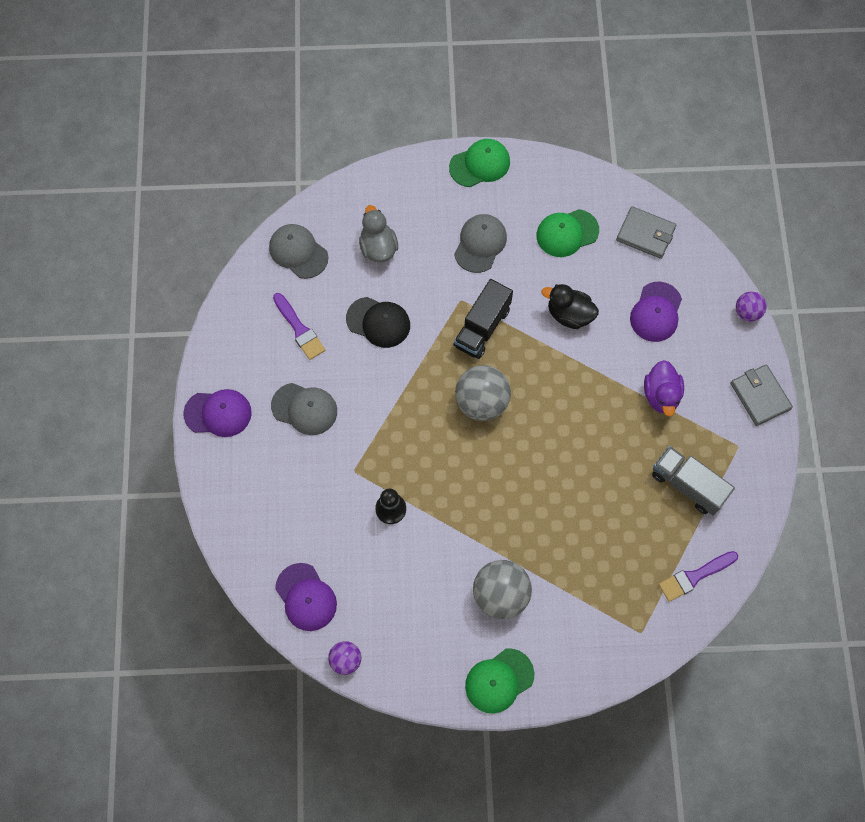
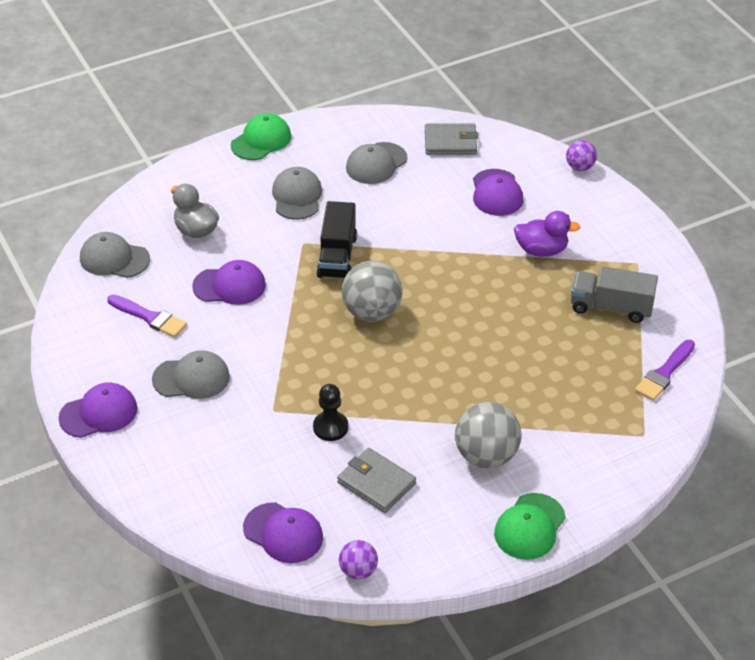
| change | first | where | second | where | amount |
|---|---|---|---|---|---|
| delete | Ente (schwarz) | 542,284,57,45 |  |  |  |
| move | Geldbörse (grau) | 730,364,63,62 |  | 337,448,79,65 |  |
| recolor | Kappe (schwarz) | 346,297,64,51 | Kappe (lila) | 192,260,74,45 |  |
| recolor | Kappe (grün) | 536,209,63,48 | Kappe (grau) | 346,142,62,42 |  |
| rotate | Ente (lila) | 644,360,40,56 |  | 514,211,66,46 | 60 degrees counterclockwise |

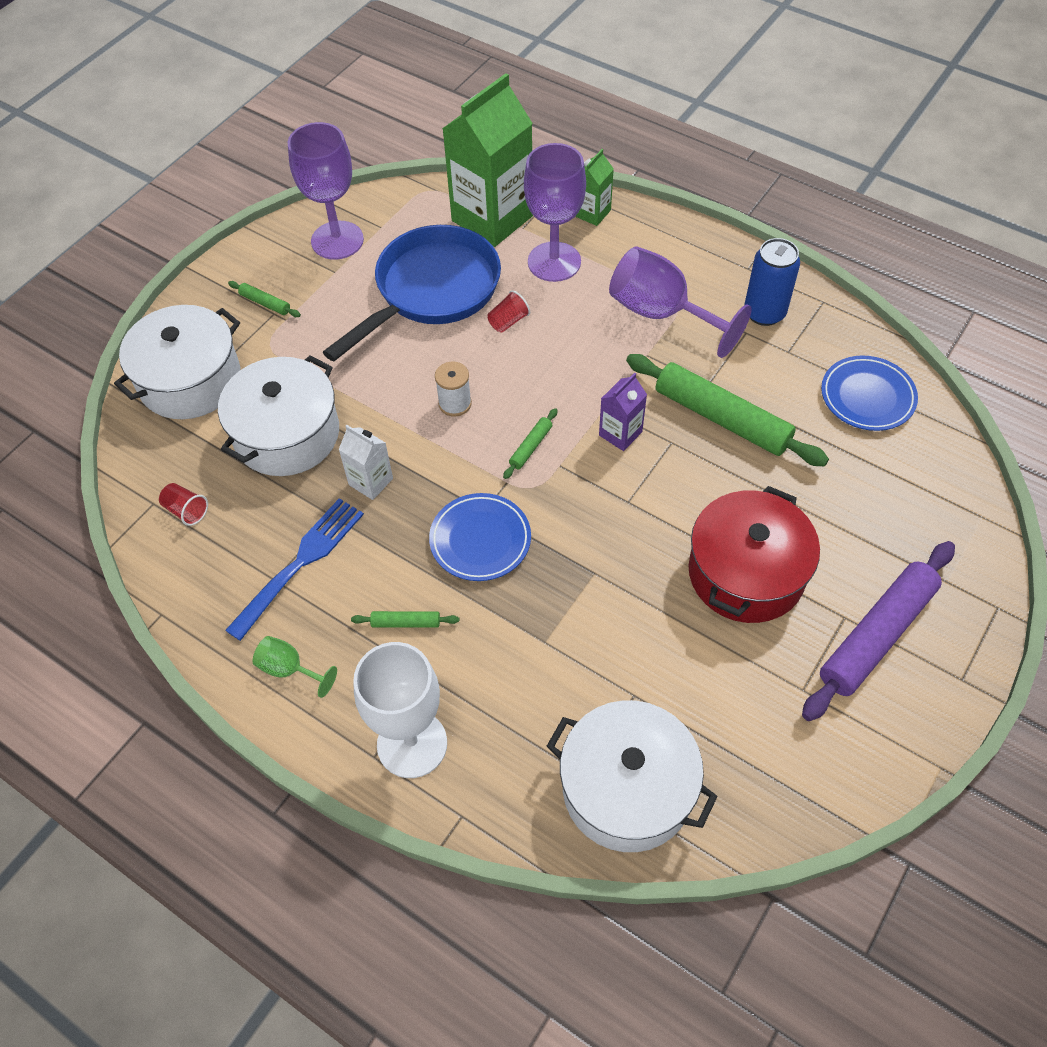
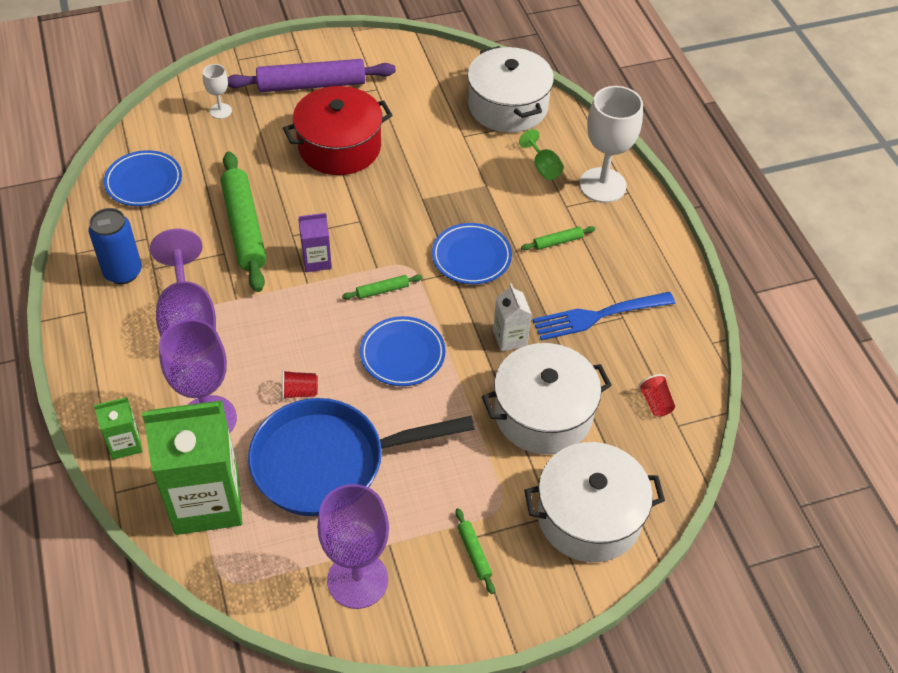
| change | first | where | second | where | amount |
|---|---|---|---|---|---|
| insert |  |  | Kelch (weiß) | 203,64,29,55 |  |
| move | Kelch (grün) | 253,636,84,62 |  | 519,129,45,51 |  |
| replace | Garnrolle (weiß) | 435,362,37,55 | Teller (blau) | 360,316,86,70 |  |
| rotate | Nudelholz (grün) | 351,611,108,17 |  | 521,226,74,24 | 60 degrees counterclockwise |

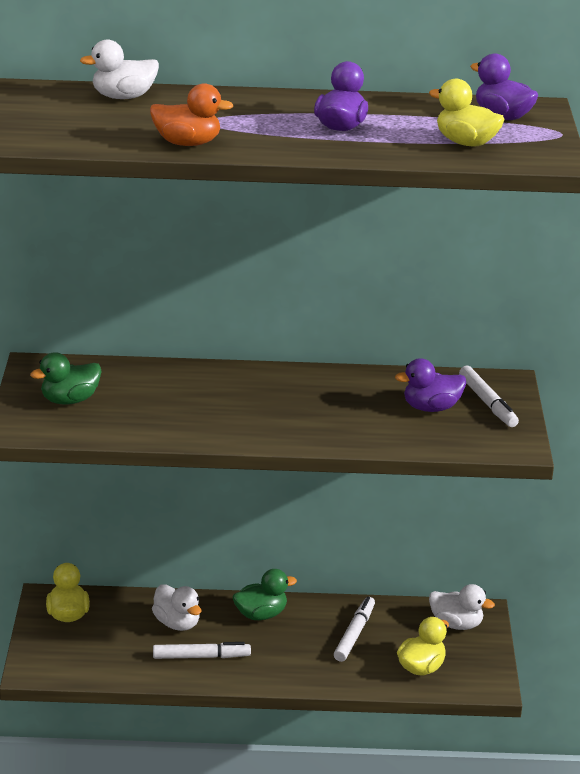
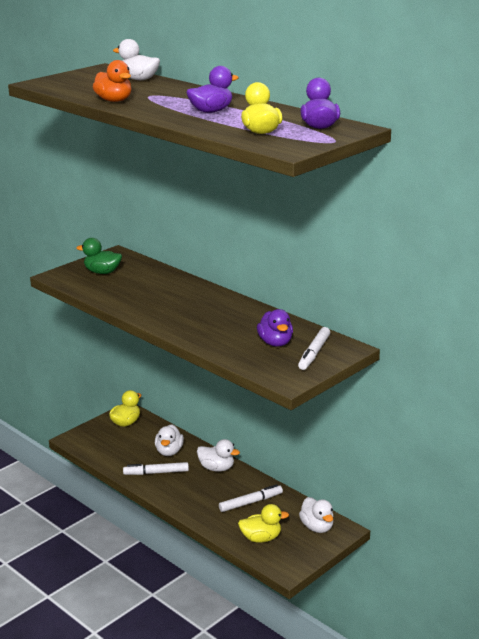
| change | first | where | second | where | amount |
|---|---|---|---|---|---|
| recolor | Ente (grün) | 233,569,64,51 | Ente (weiß) | 197,439,43,33 |  |
| rotate | Filzstift (weiß) | 153,642,98,17 |  | 123,462,66,13 | 135 degrees clockwise |
| rotate | Ente (lila) | 395,358,71,54 |  | 257,309,36,38 | 135 degrees counterclockwise |

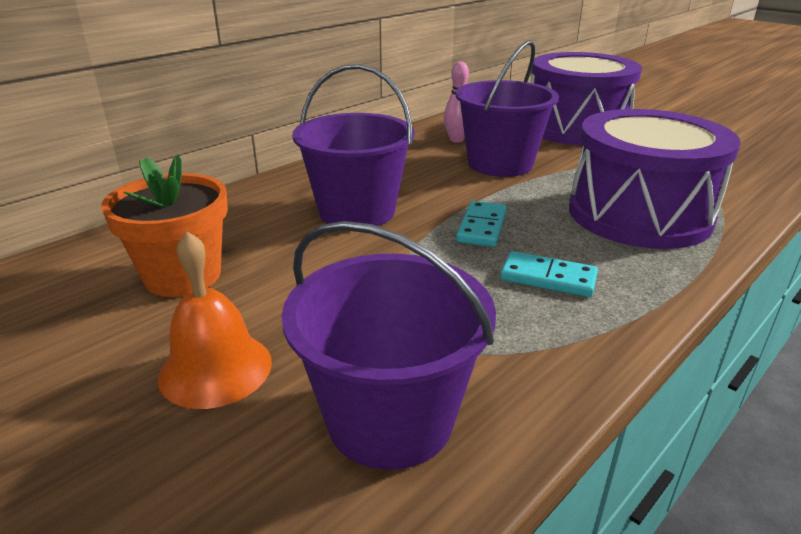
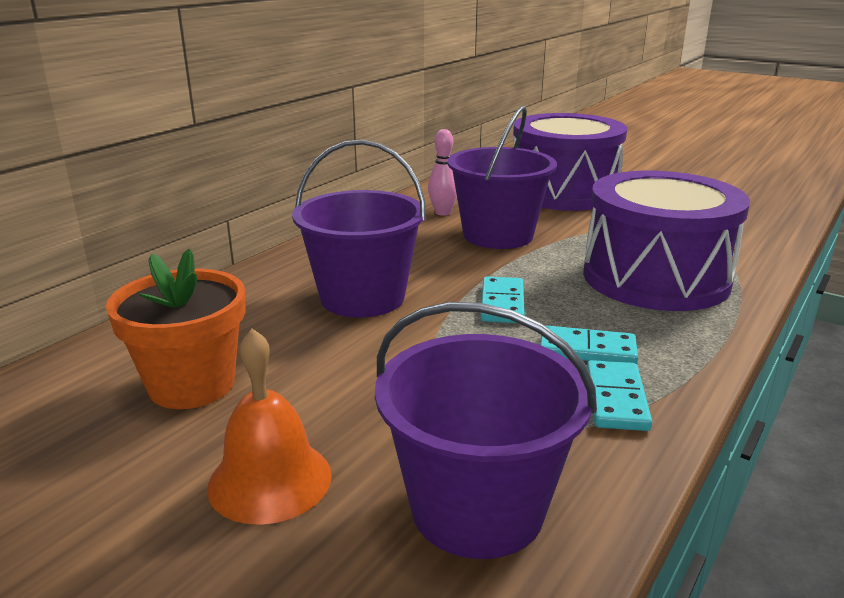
| change | first | where | second | where | amount |
|---|---|---|---|---|---|
| insert |  |  | Dominostein (türkis) | 587,360,65,71 |  |

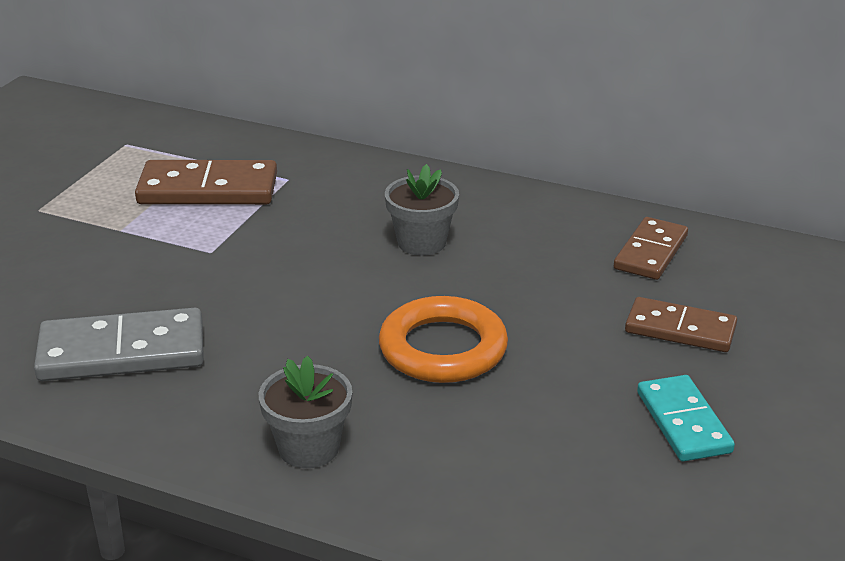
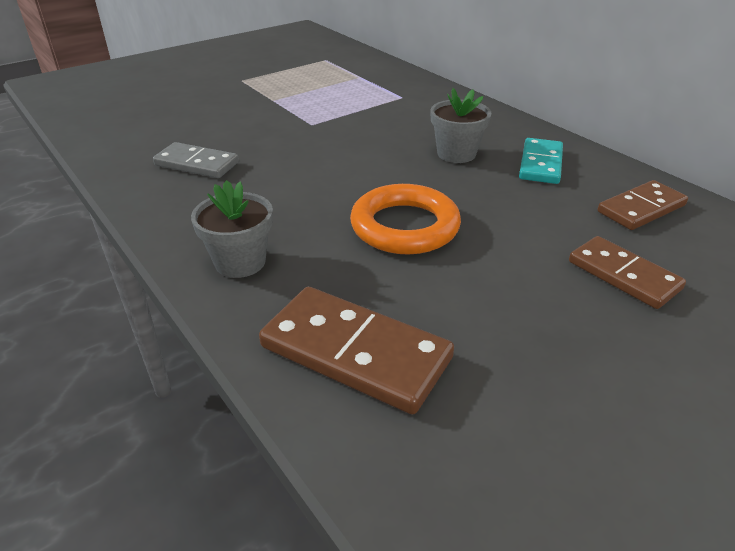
| change | first | where | second | where | amount |
|---|---|---|---|---|---|
| move | Dominostein (braun) | 135,160,142,45 |  | 259,287,195,128 |  |
| move | Dominostein (türkis) | 637,375,98,86 |  | 519,138,44,46 |  |
| resize | Dominostein (grau) | 34,308,170,73 |  | 153,142,86,36 | x0.66 |

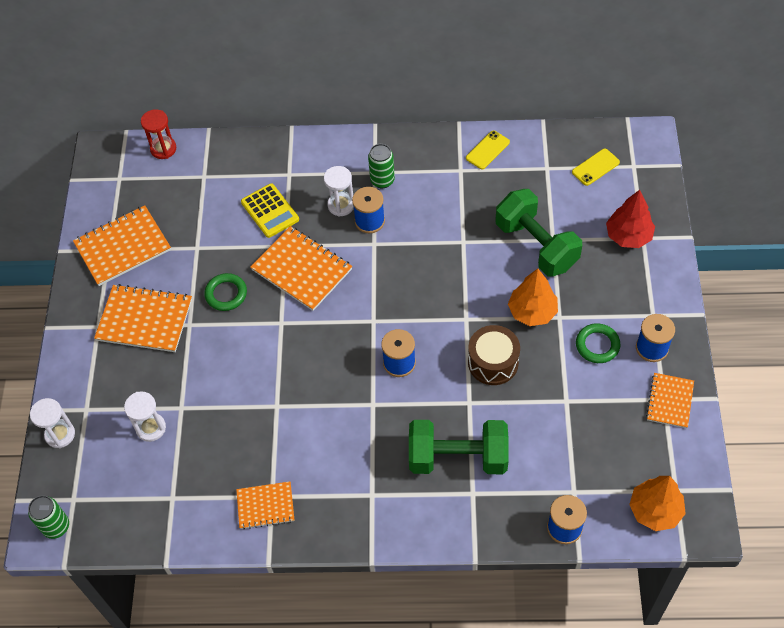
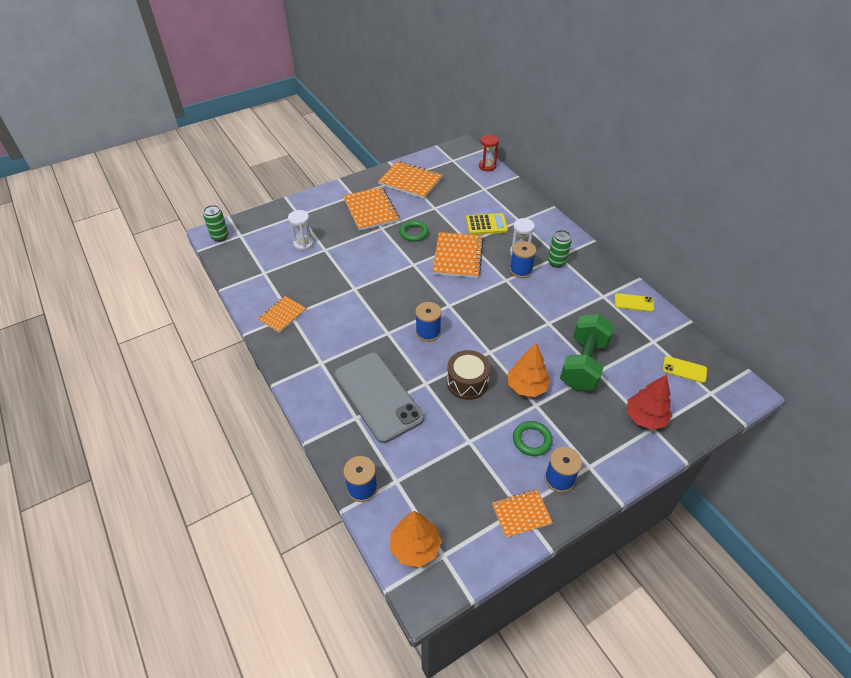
| change | first | where | second | where | amount |
|---|---|---|---|---|---|
| delete | Sanduhr (weiß) | 30,398,45,50 |  |  |  |
| replace | Hantel (grün) | 409,420,100,54 | Handy (grau) | 334,353,90,90 |  |
| rotate | Notizbuch (orange) | 236,482,58,47 |  | 258,296,48,37 | 75 degrees clockwise |
| rotate | Taschenrechner (gelb) | 241,183,58,55 |  | 466,213,42,22 | 120 degrees counterclockwise |

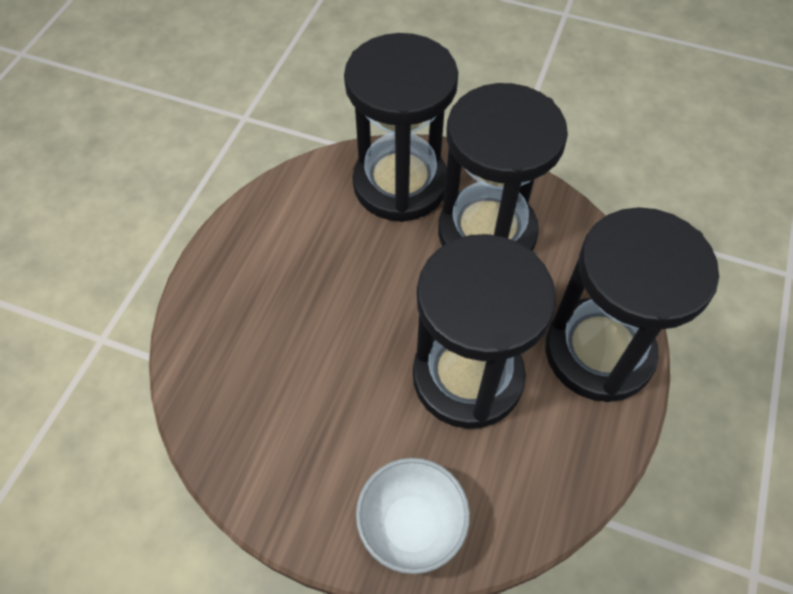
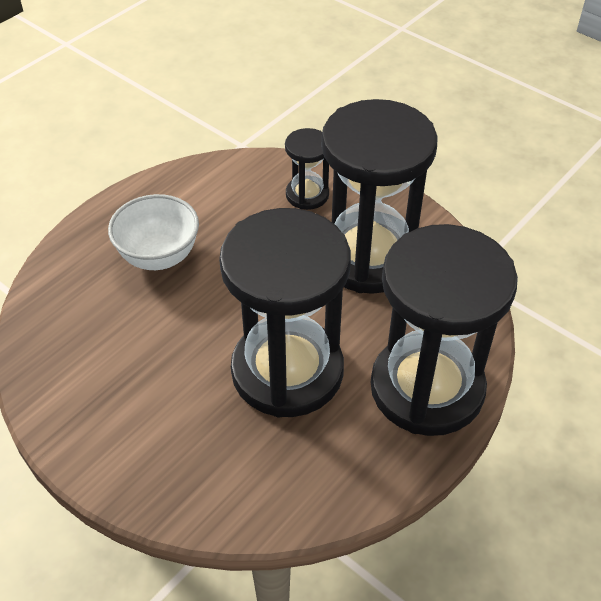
| change | first | where | second | where | amount |
|---|---|---|---|---|---|
| move | Schüssel (weiß) | 356,458,114,116 |  | 108,194,91,76 |  |
| resize | Sanduhr (schwarz) | 344,33,114,189 |  | 285,128,44,82 | x0.46 |

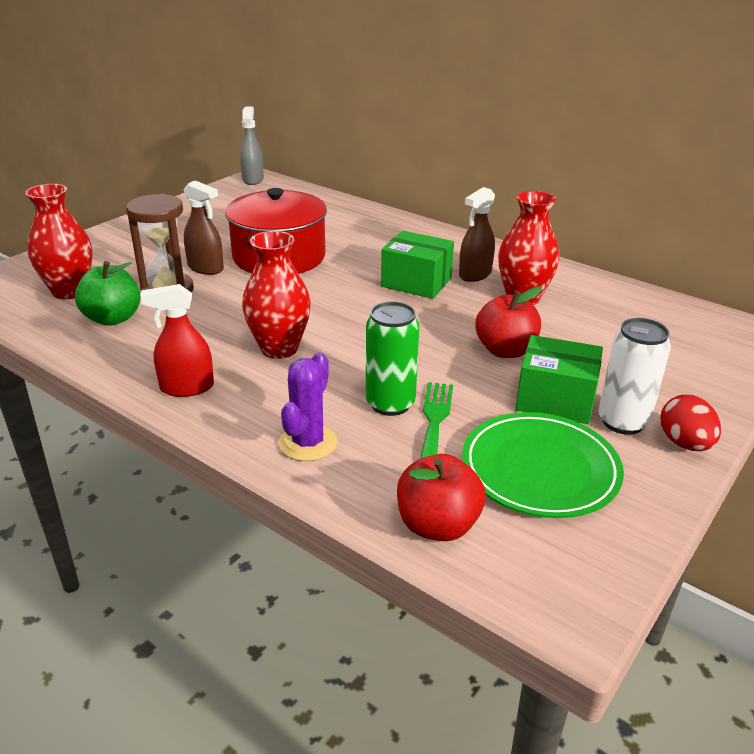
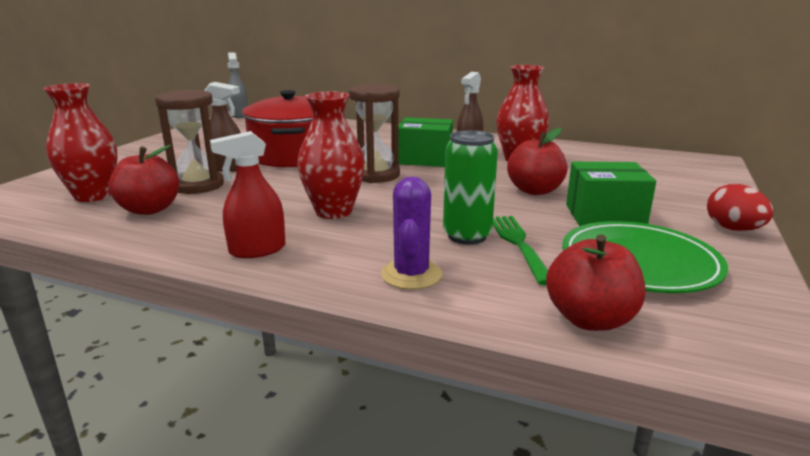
| change | first | where | second | where | amount |
|---|---|---|---|---|---|
| delete | Dose (weiß) | 598,318,73,117 |  |  |  |
| insert |  |  | Sanduhr (braun) | 349,84,51,99 |  |
| recolor | Apfel (grün) | 75,261,65,64 | Apfel (rot) | 109,145,70,70 |  |

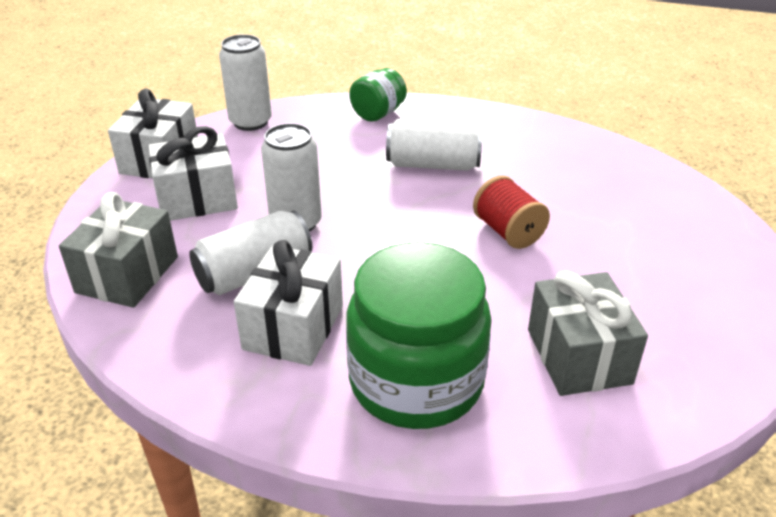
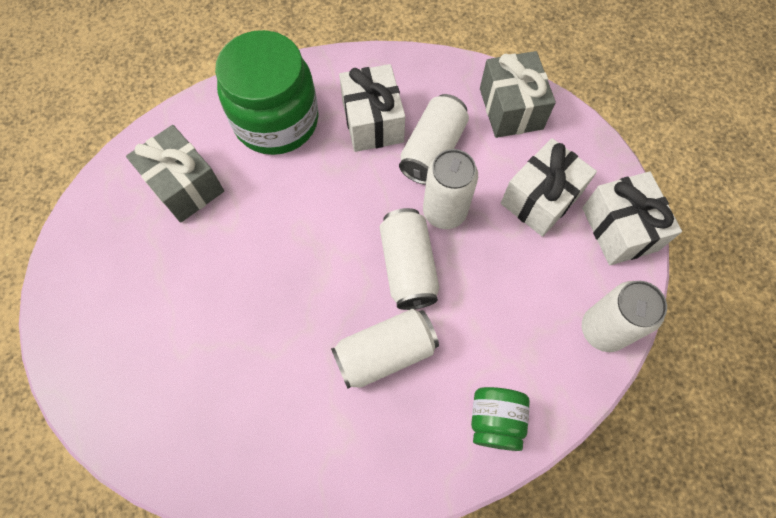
| change | first | where | second | where | amount |
|---|---|---|---|---|---|
| delete | Garnrolle (rot) | 473,175,77,74 |  |  |  |
| insert |  |  | Dose (weiß) | 380,208,59,102 |  |

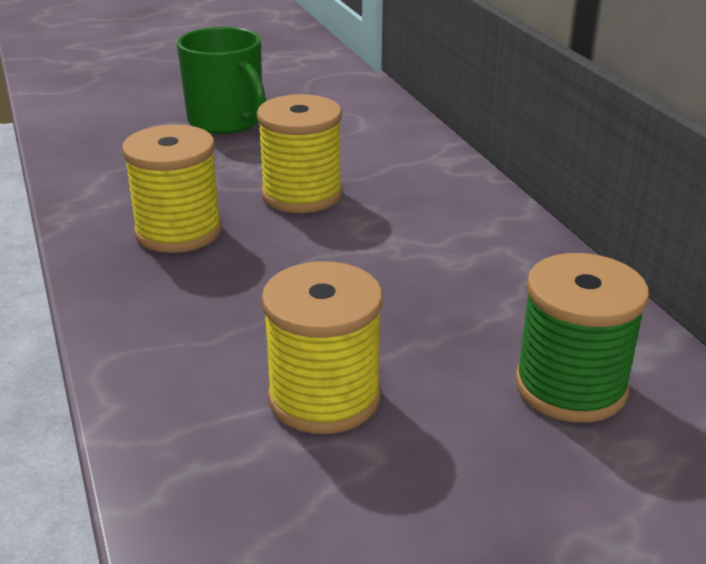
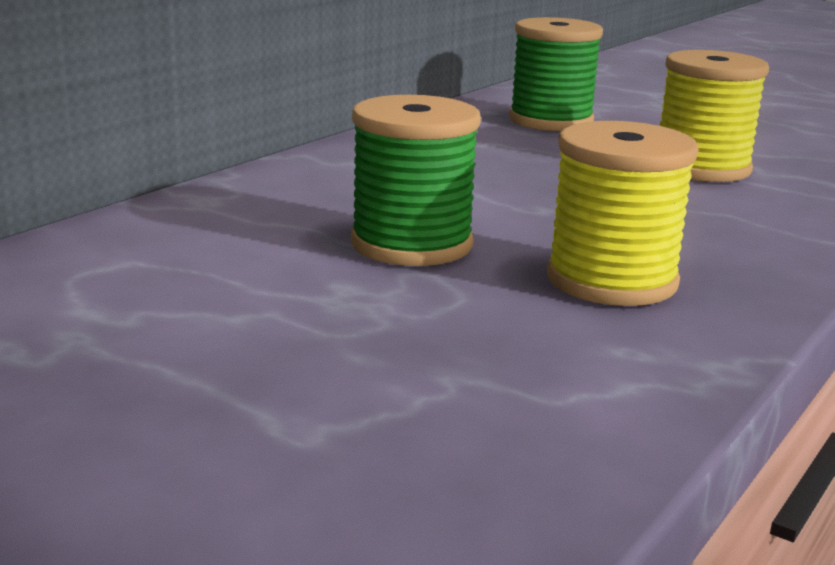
| change | first | where | second | where | amount |
|---|---|---|---|---|---|
| delete | Tasse (grün) | 177,27,89,107 |  |  |  |
| recolor | Garnrolle (gelb) | 257,94,85,119 | Garnrolle (grün) | 351,95,130,171 |  |

